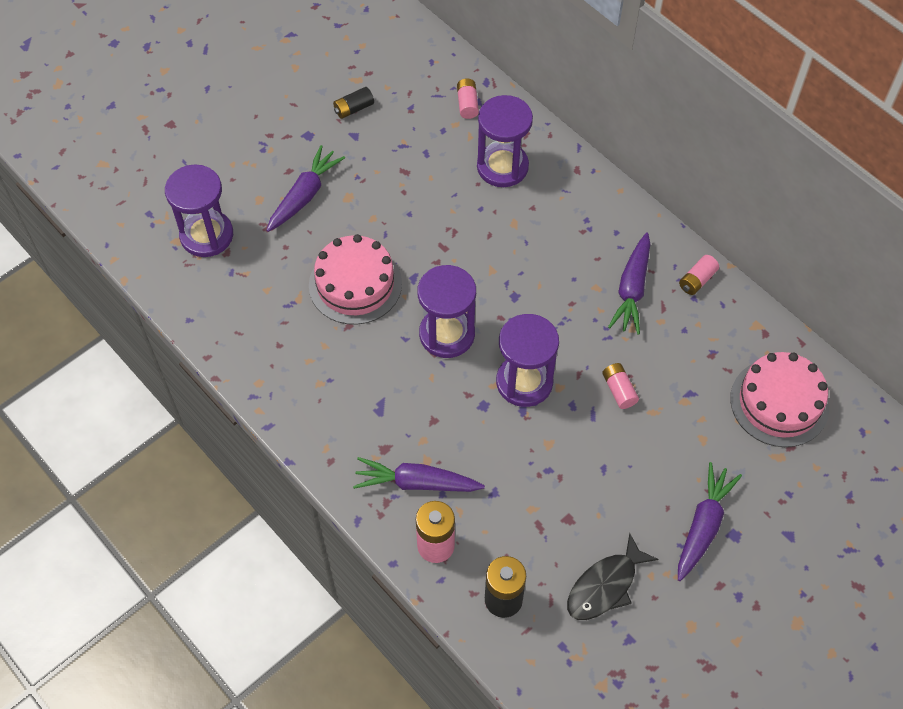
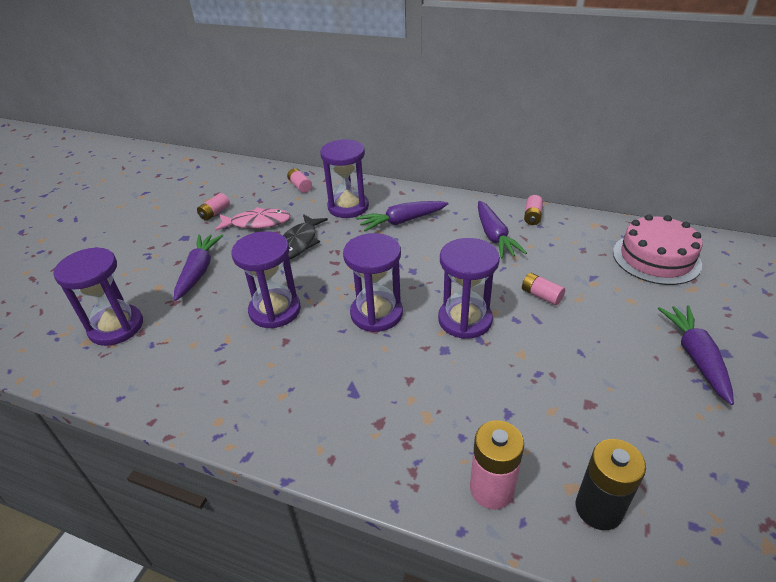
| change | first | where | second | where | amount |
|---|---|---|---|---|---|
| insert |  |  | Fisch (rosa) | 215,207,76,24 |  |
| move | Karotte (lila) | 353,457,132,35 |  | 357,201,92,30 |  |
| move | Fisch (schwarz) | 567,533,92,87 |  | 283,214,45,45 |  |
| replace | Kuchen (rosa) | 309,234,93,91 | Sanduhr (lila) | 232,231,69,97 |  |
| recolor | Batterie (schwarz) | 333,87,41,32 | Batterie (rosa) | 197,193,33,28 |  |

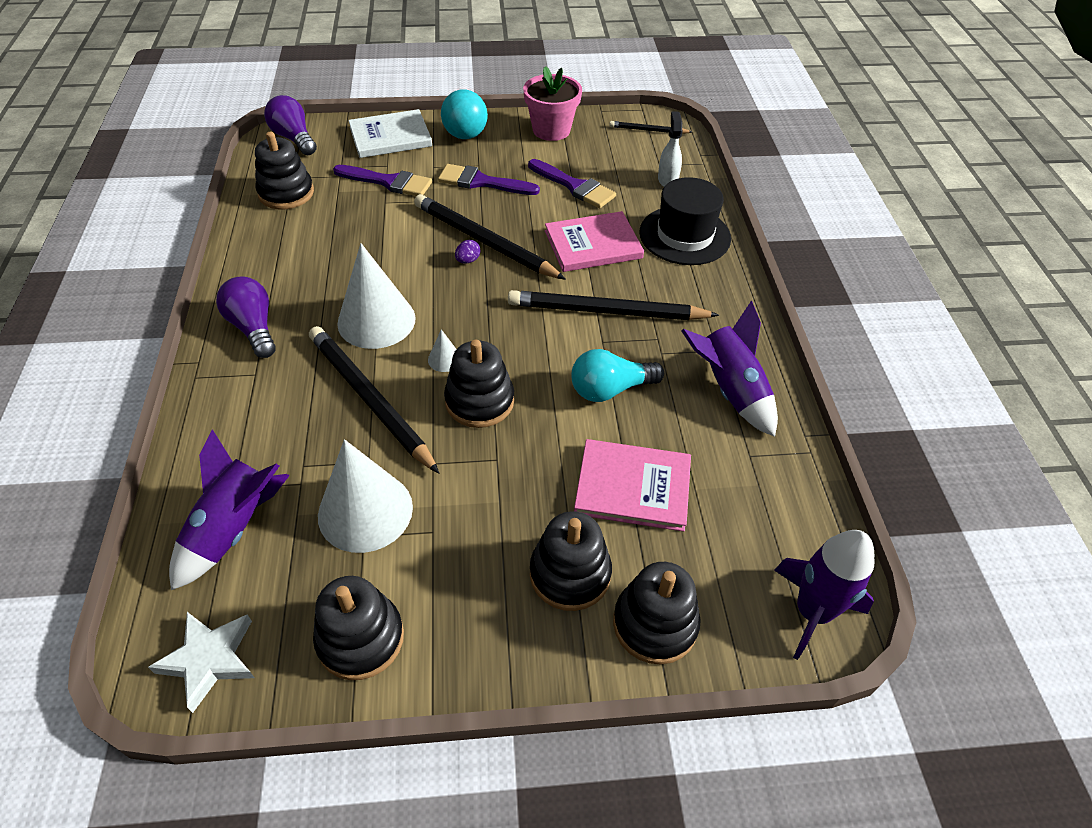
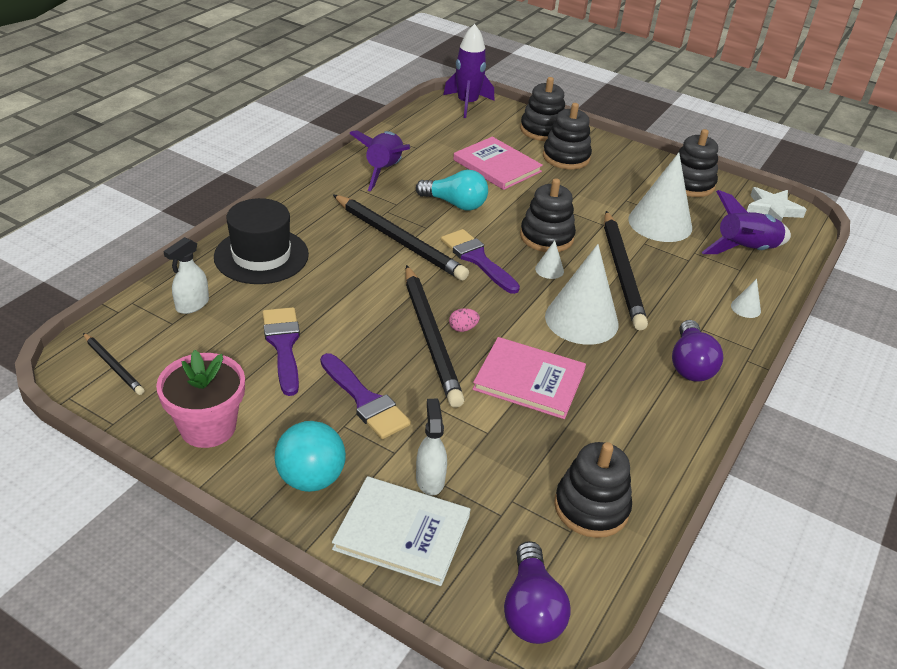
| change | first | where | second | where | amount |
|---|---|---|---|---|---|
| insert |  |  | Sprühflasche (weiß) | 416,399,31,97 |  |
| insert |  |  | Kegel (weiß) | 731,279,30,39 |  |
| move | Pinsel (lila) | 333,165,99,31 |  | 441,229,79,65 |  |
| move | Buch (rosa) | 545,211,99,61 |  | 472,337,114,82 |  |
| recolor | Ei (lila) | 455,240,26,24 | Ei (rosa) | 449,308,31,24 |  |

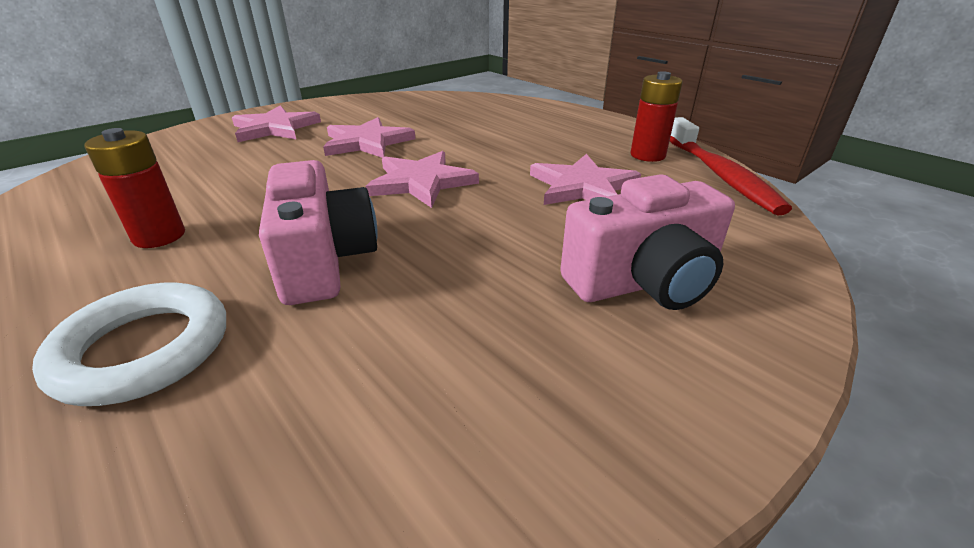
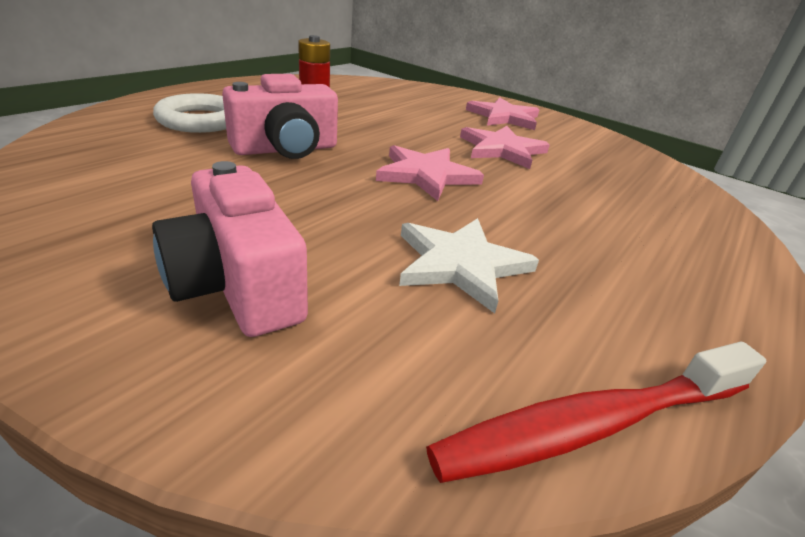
| change | first | where | second | where | amount |
|---|---|---|---|---|---|
| delete | Batterie (rot) | 631,71,52,91 |  |  |  |
| recolor | Stern (rosa) | 530,154,111,51 | Stern (weiß) | 399,218,140,95 |  |

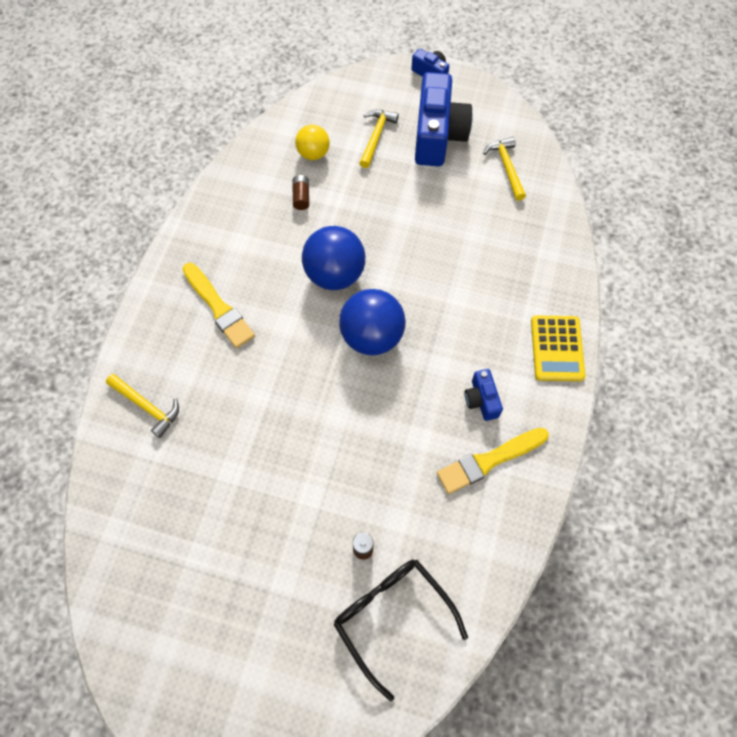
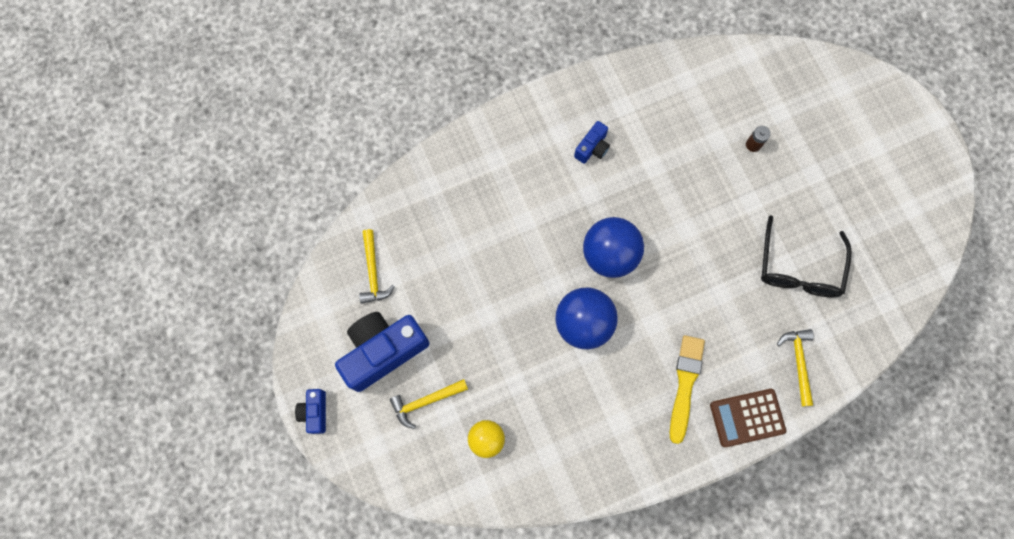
| change | first | where | second | where | amount |
|---|---|---|---|---|---|
| delete | Batterie (braun) | 292,175,17,35 |  |  |  |
| delete | Pinsel (gelb) | 437,428,112,66 |  |  |  |
| delete | Taschenrechner (gelb) | 531,315,55,66 |  |  |  |
| insert |  |  | Taschenrechner (braun) | 710,389,76,58 |  |
| move | Brille (schwarz) | 334,559,134,142 |  | 761,215,91,83 |  |
| rotate | Hammer (gelb) | 483,137,43,64 |  | 359,229,36,75 | 45 degrees counterclockwise |

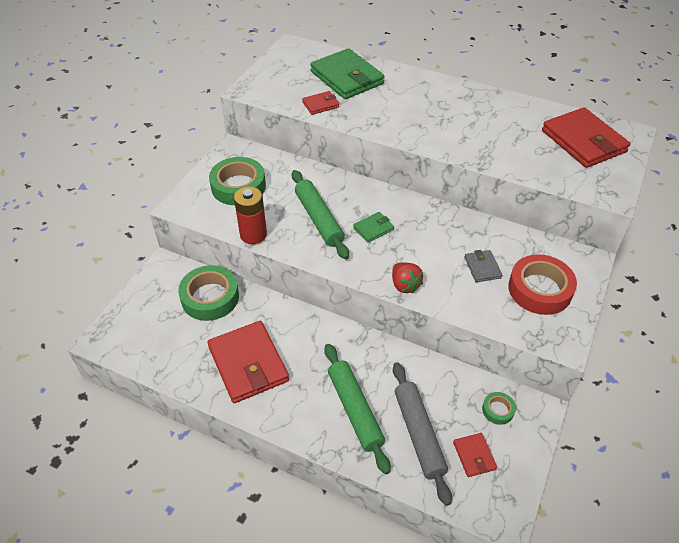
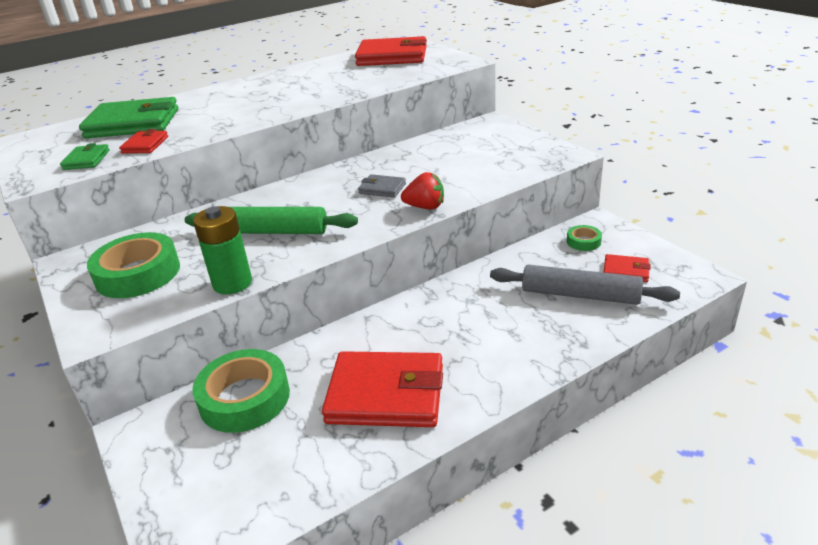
| change | first | where | second | where | amount |
|---|---|---|---|---|---|
| delete | Nudelholz (grün) | 325,344,66,130 |  |  |  |
| delete | Klebeband (rot) | 508,254,69,61 |  |  |  |
| move | Geldbörse (grün) | 353,212,41,31 |  | 60,143,49,27 |  |
| move | Geldbörse (grau) | 465,250,37,32 |  | 358,174,48,24 |  |
| recolor | Batterie (rot) | 234,187,33,57 | Batterie (grün) | 193,206,59,88 |  |

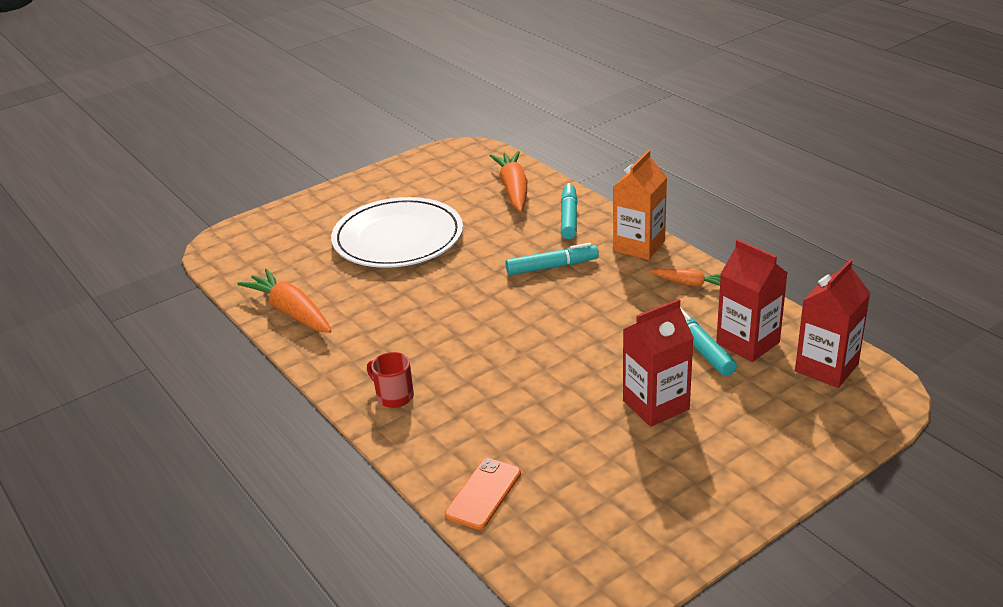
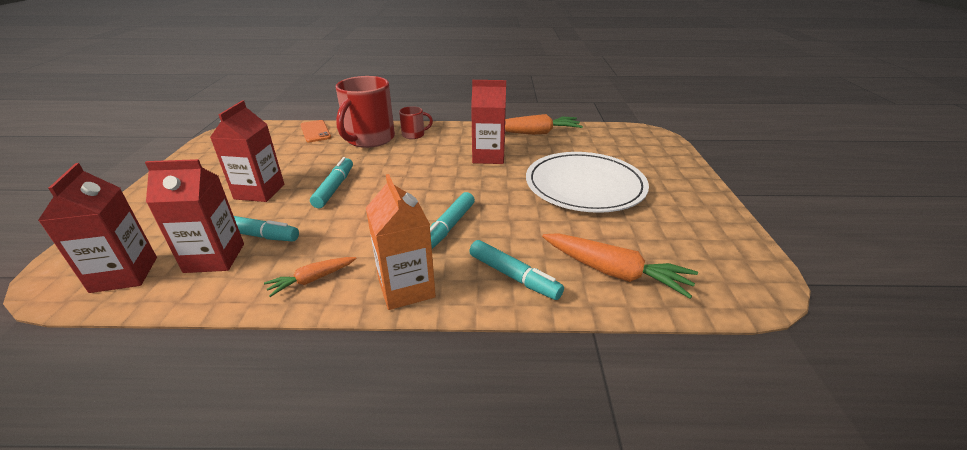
| change | first | where | second | where | amount |
|---|---|---|---|---|---|
| insert |  |  | Filzstift (türkis) | 310,157,43,51 |  |
| insert |  |  | Tasse (rot) | 336,76,59,72 |  |
| insert |  |  | Getränkekarton (rot) | 471,80,35,84 |  |

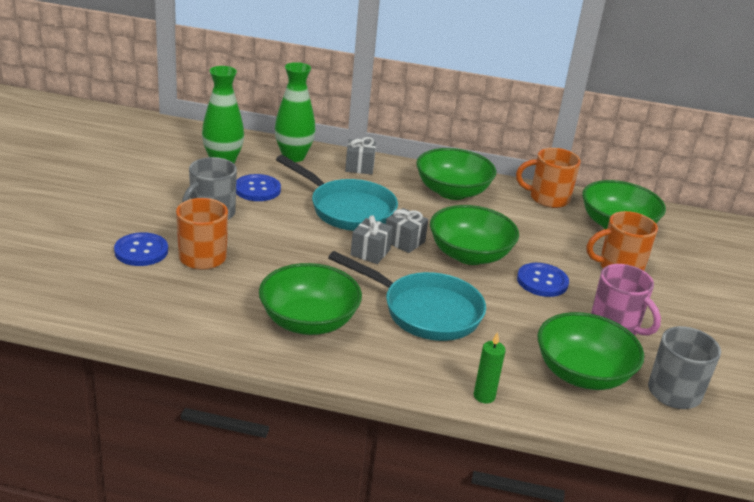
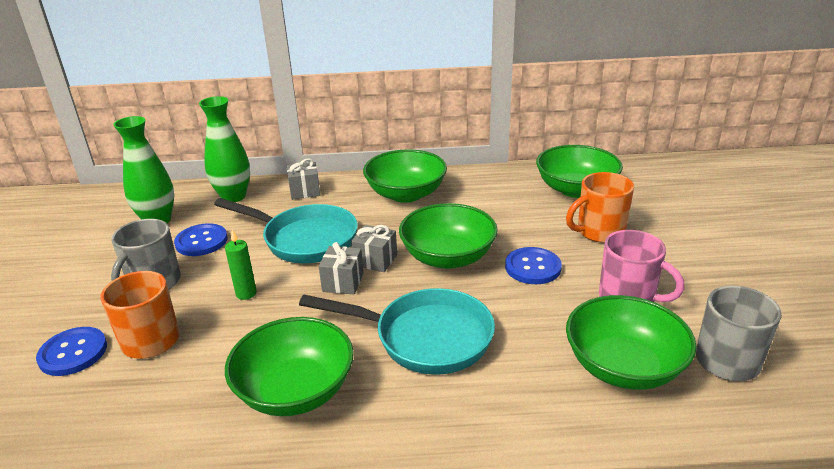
| change | first | where | second | where | amount |
|---|---|---|---|---|---|
| delete | Tasse (orange) | 516,148,65,60 |  |  |  |
| move | Kerze (grün) | 474,332,32,72 |  | 225,230,32,70 |  |

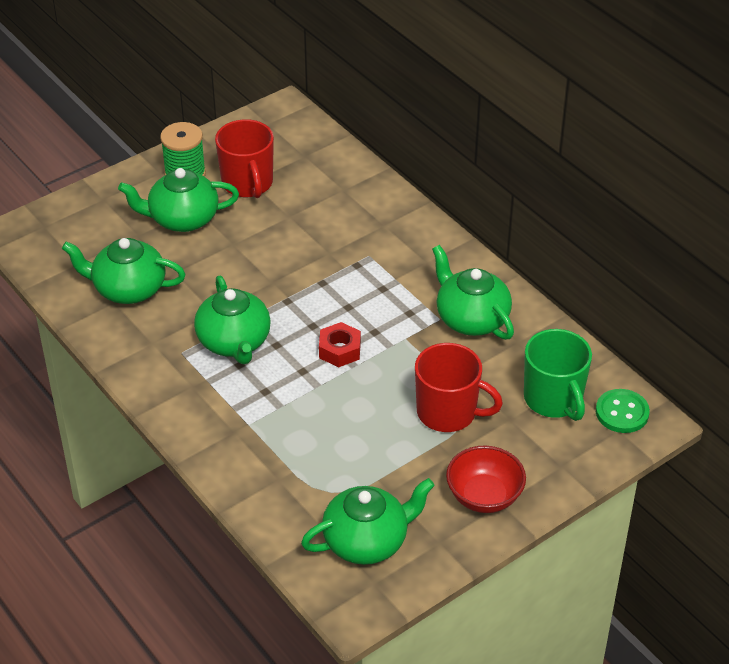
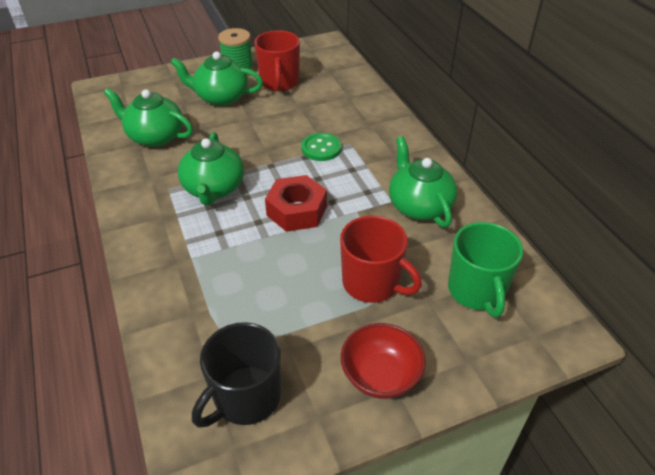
| change | first | where | second | where | amount |
|---|---|---|---|---|---|
| move | Knopf (grün) | 596,389,54,44 |  | 301,133,41,28 |  |
| replace | Teekanne (grün) | 301,478,134,87 | Tasse (schwarz) | 192,322,89,105 |  |
| resize | Sechskantmutter (rot) | 319,322,42,45 |  | 265,175,62,57 | x1.50 |

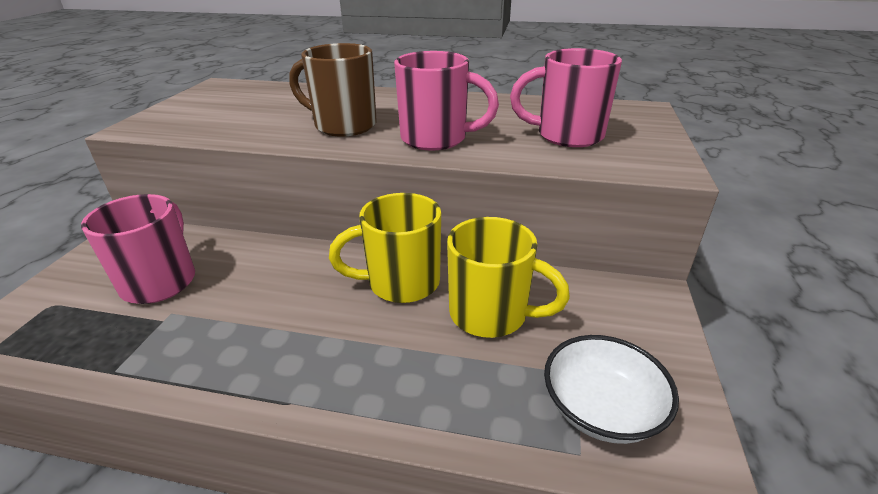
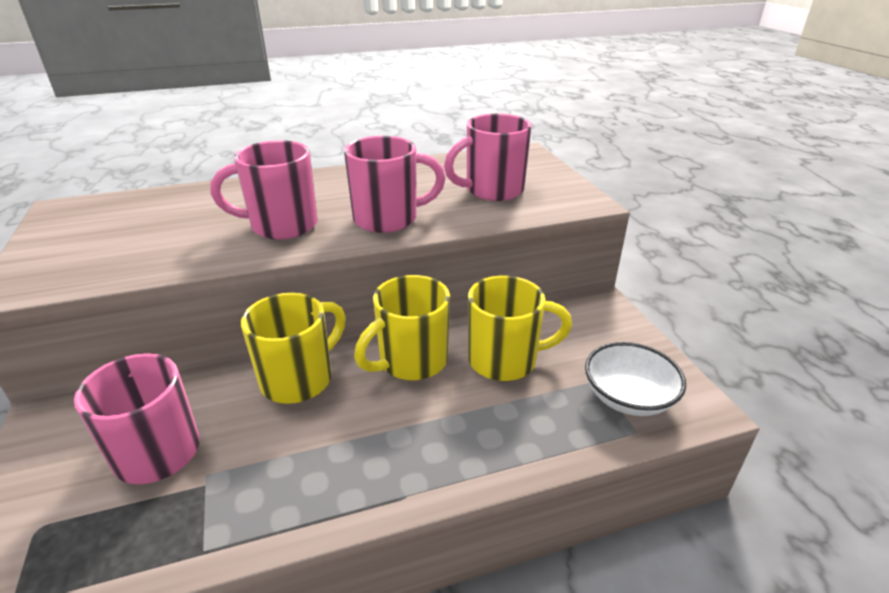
| change | first | where | second | where | amount |
|---|---|---|---|---|---|
| insert |  |  | Tasse (gelb) | 241,293,105,111 |  |
| recolor | Tasse (braun) | 289,43,88,93 | Tasse (rosa) | 210,140,108,100 |  |

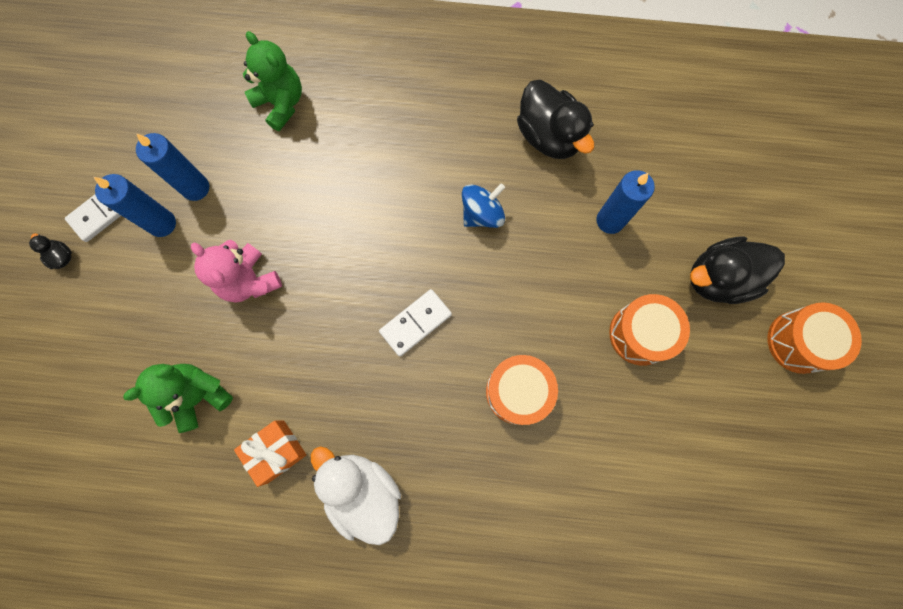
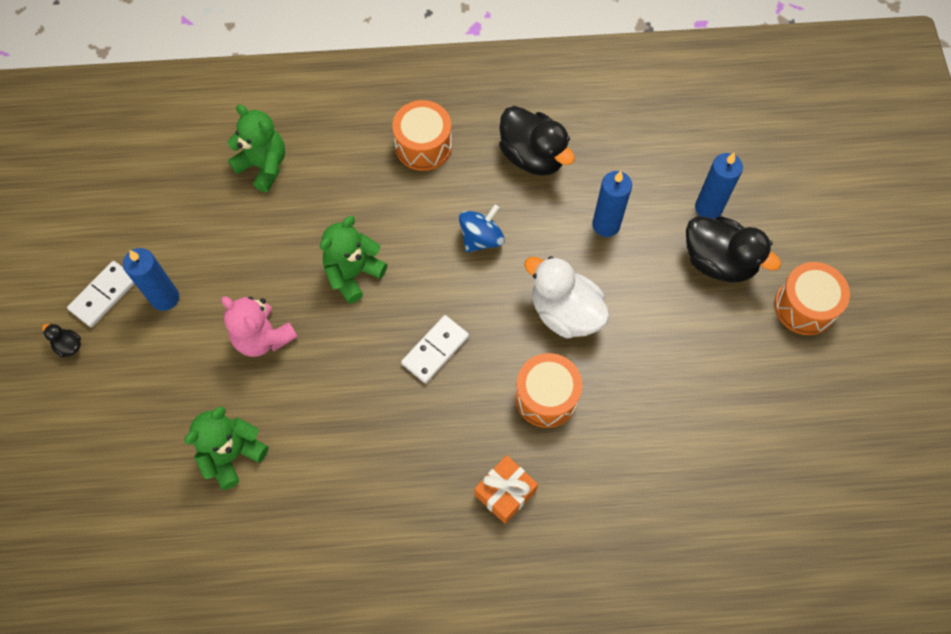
| change | first | where | second | where | amount |
|---|---|---|---|---|---|
| insert |  |  | Teddybär (grün) | 320,216,68,88 |  |
| move | Kerze (blau) | 136,133,73,68 |  | 695,153,48,66 |  |
| move | Geschenk (orange) | 234,421,72,66 |  | 474,455,64,69 |  |
| move | Ente (weiß) | 311,446,90,99 |  | 524,256,86,82 |  |
| move | Trommel (orange) | 609,294,81,72 |  | 392,100,60,71 |  |
| rotate | Ente (schwarz) | 690,237,95,67 |  | 686,216,95,67 | 120 degrees counterclockwise |

